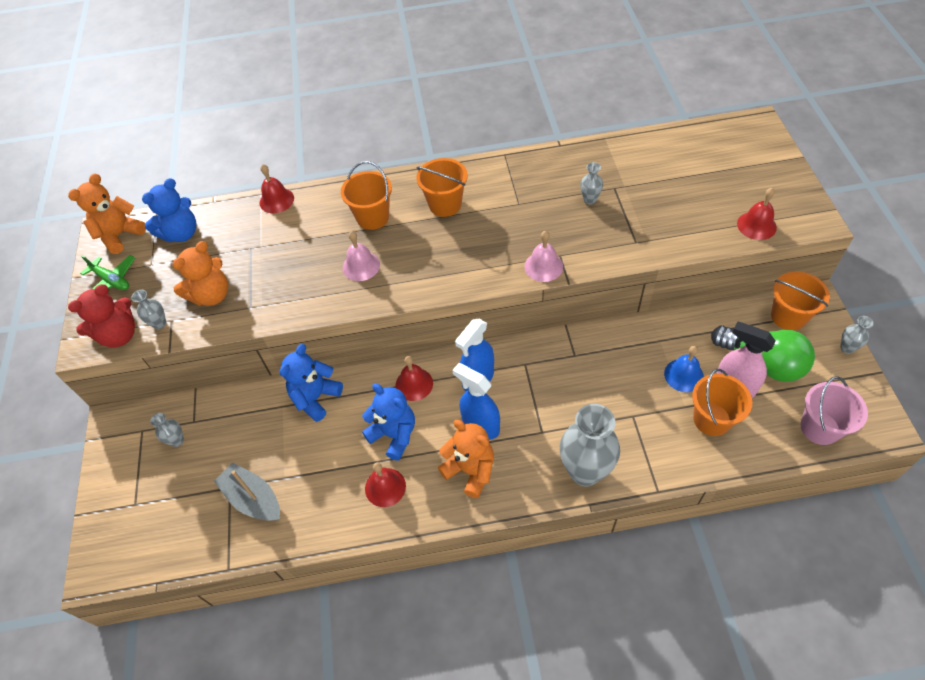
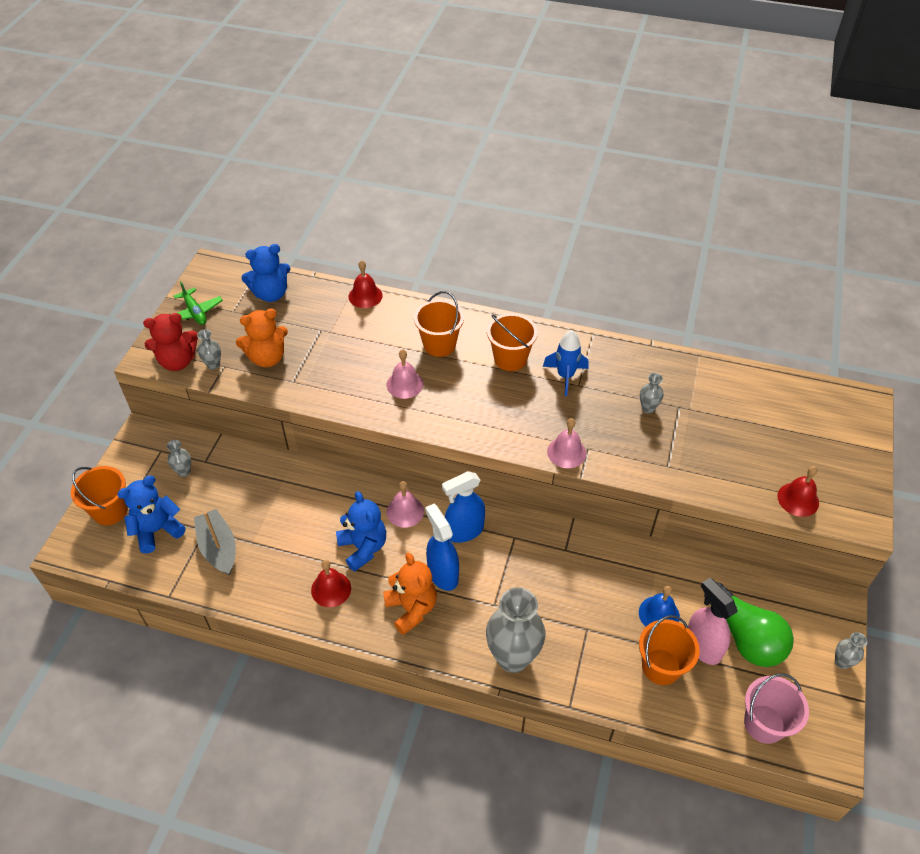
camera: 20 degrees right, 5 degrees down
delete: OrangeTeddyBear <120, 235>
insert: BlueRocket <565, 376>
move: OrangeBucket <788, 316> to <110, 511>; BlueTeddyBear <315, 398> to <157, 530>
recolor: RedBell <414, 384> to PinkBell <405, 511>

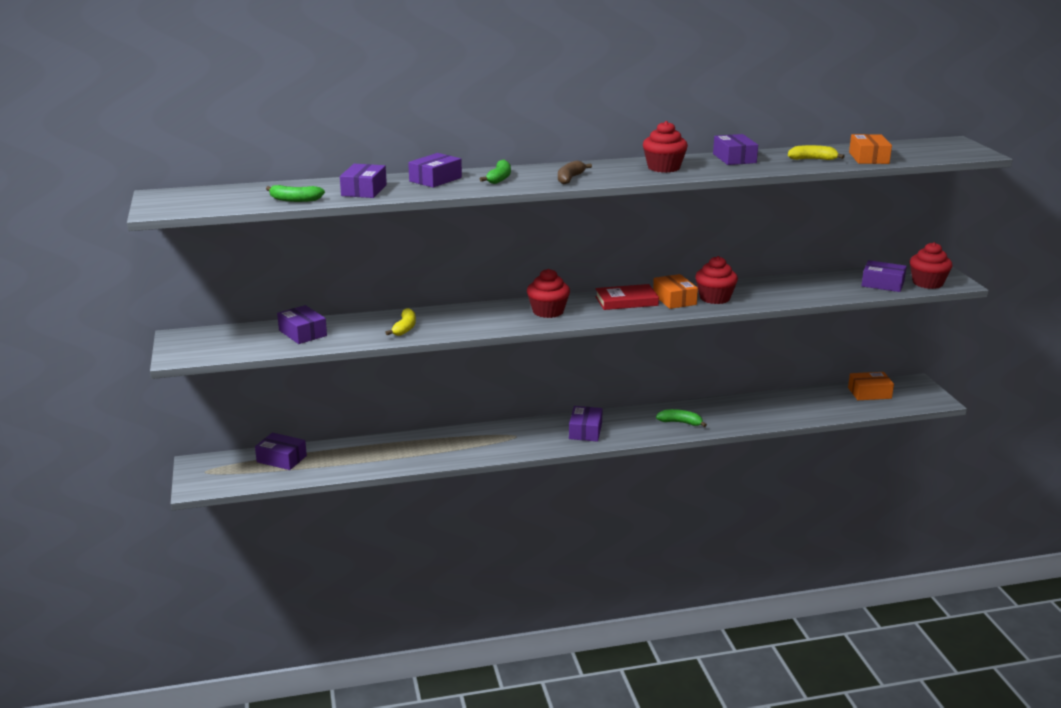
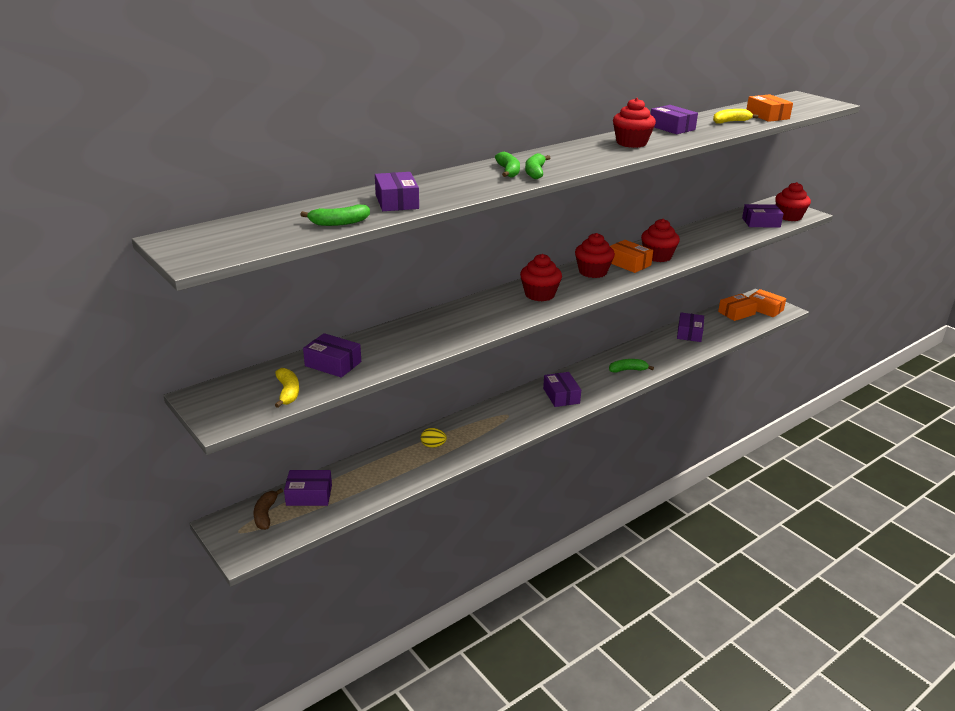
camera: 25 degrees left, 5 degrees up
insert: GreenBanana <535, 172>; OrangeBox <765, 309>; YellowEgg <433, 445>
move: PurpleBox <435, 179> to <689, 333>; BrownBanana <570, 178> to <265, 514>; YellowBanana <405, 328> to <288, 392>
replace: RedBook <626, 301> to RedCupcake <592, 272>

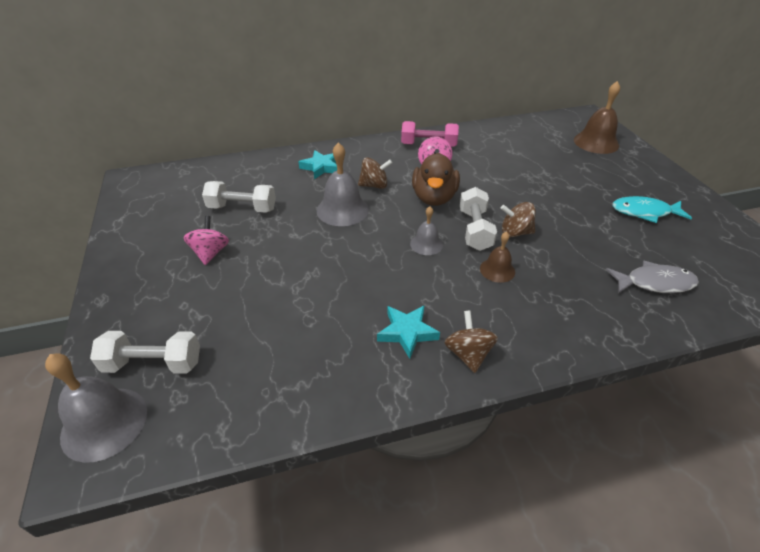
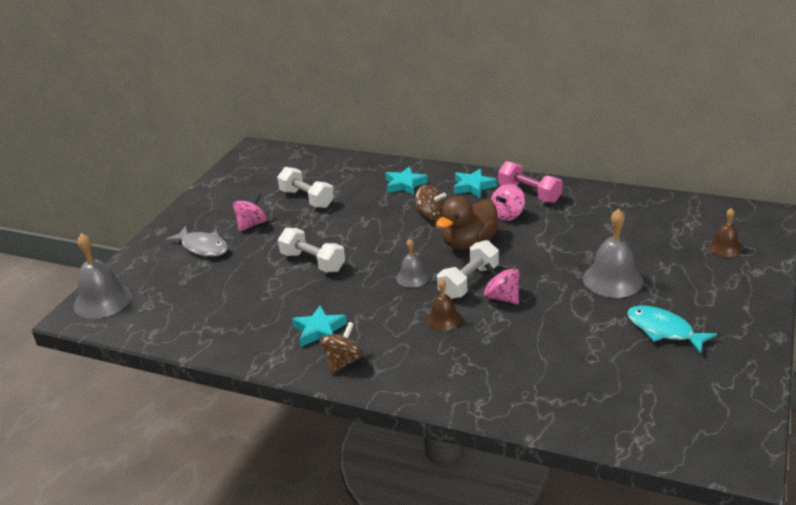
camera: 40 degrees right, 10 degrees down
insert: TurquoiseStar <473, 186>
move: GreyBell <342, 210> to <612, 279>; GreyFish <655, 283> to <203, 247>; WhiteDumbbell <153, 364> to <313, 262>
recolor: BrownSpinningTop <515, 232> to PinkSpinningTop <502, 298>
resize: BrownBell <596, 142> = <724, 247> x0.58

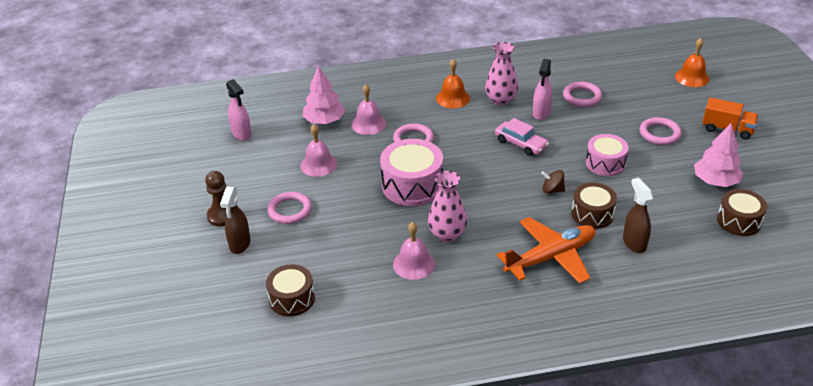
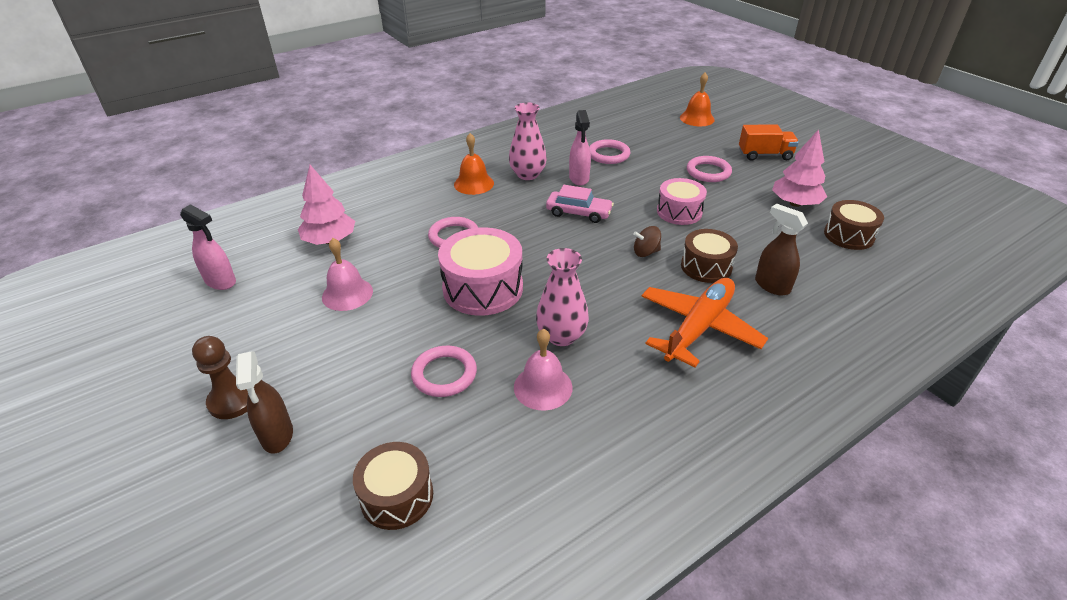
camera: 25 degrees left, 0 degrees up
delete: PinkBell <368, 124>
move: PinkRing <290, 210> to <444, 374>

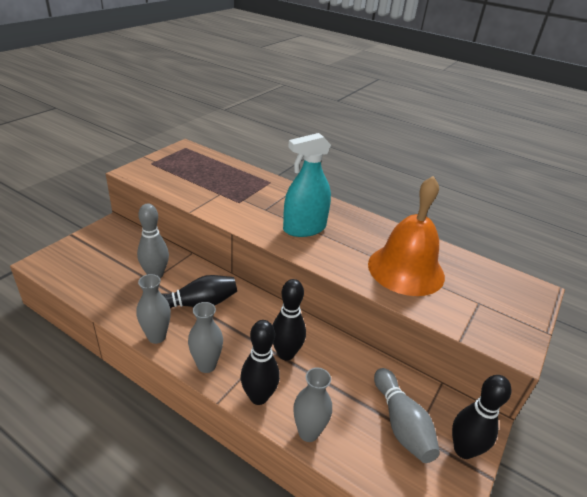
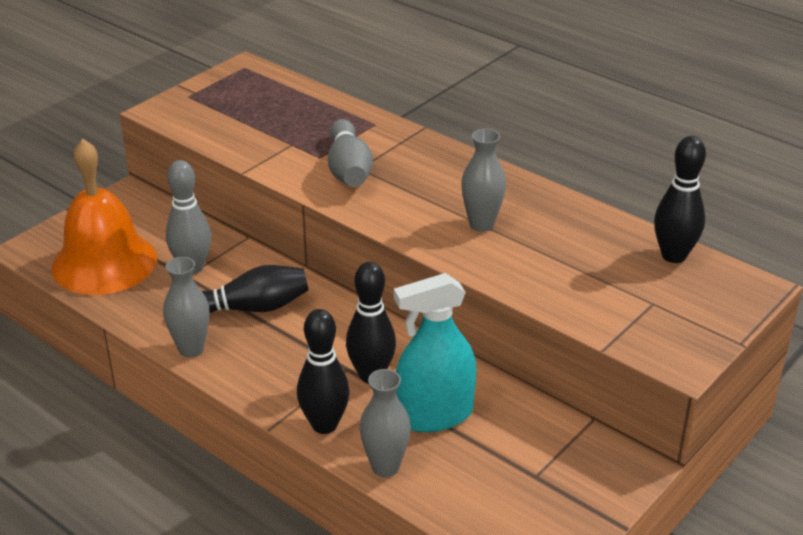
camera: 10 degrees right, 0 degrees up
move: TurquoiseSprayBottle <304, 228> to <434, 415>; OrangeBell <406, 269> to <104, 262>; GreyVase <206, 365> to <481, 224>; GreyBowlingPin <401, 424> to <348, 169>; BlackBowlingPin <463, 450> to <673, 256>

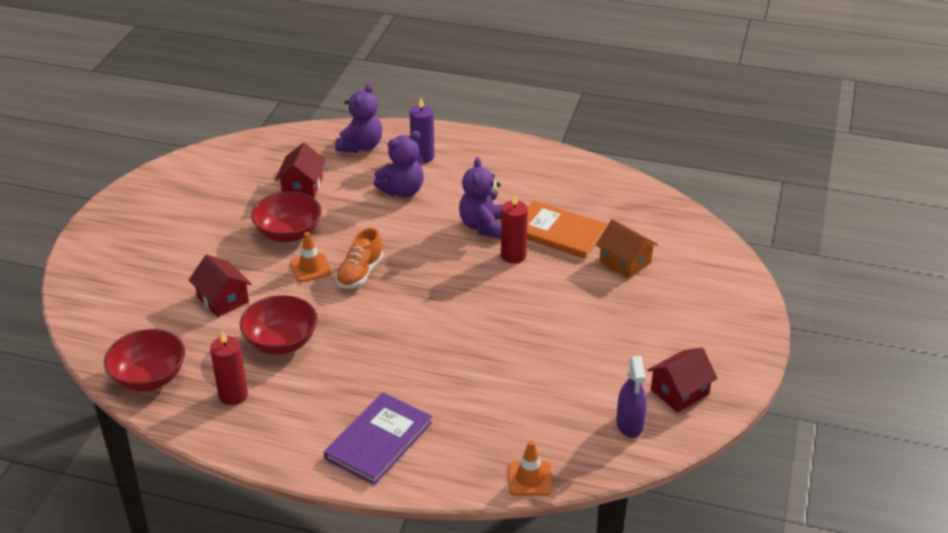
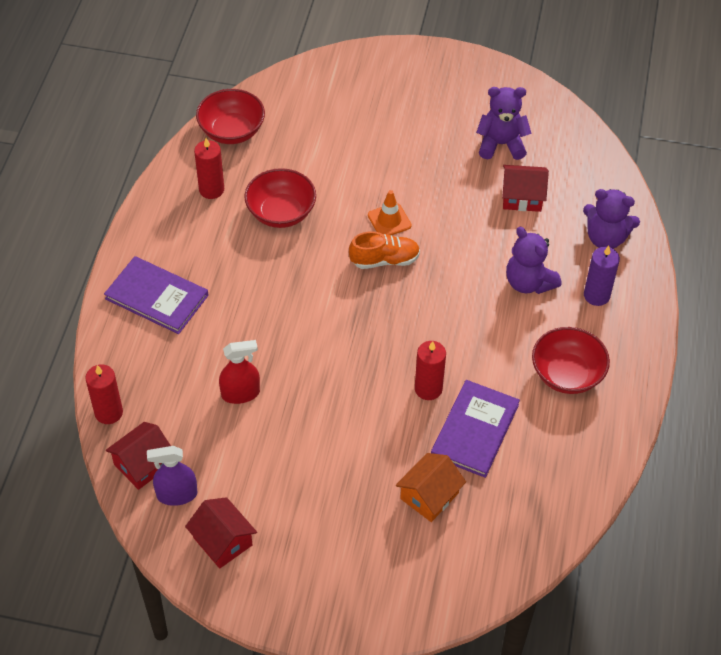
camera: 85 degrees right, 15 degrees up
insert: RedSprayBottle <240, 393>
move: PurpleTeddyBear <483, 226> to <501, 144>; RedBowl <288, 233> to <567, 374>; RedHouse <223, 299> to <143, 464>
replace: OrangeTrafficCone <529, 478> to RedCandle <108, 412>
recolor: OrangeBook <558, 232> to PurpleBook <475, 430>
rotate: OrangeShoe <360, 273> = <384, 260> 150 degrees clockwise

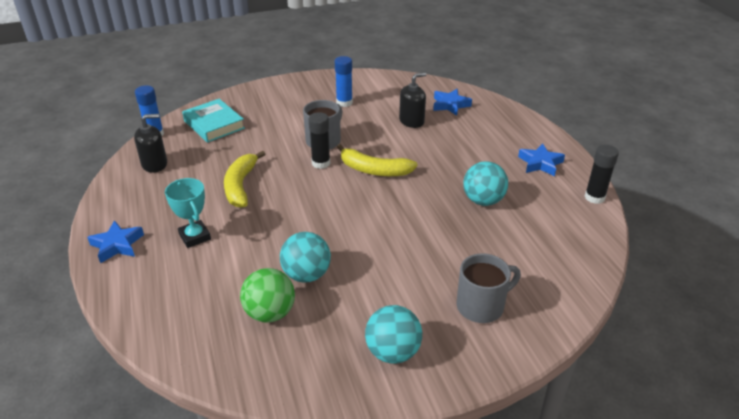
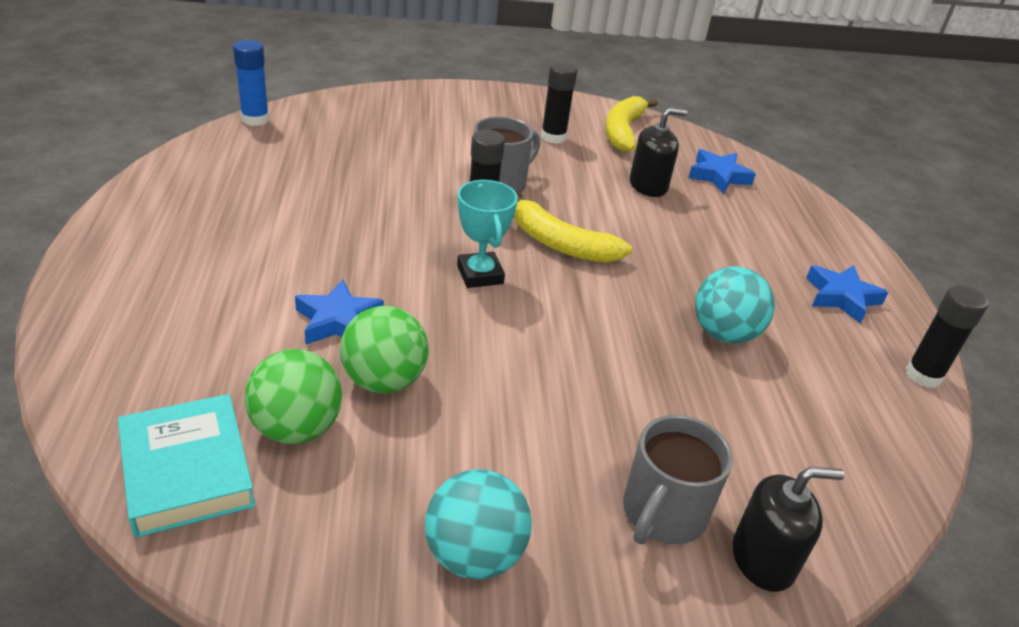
camera: 10 degrees right, 0 degrees up
move: TurquoiseBook <214, 124> to <187, 471>; BlackSoapDispenser <154, 164> to <763, 560>; YellowBanana <240, 186> to <623, 131>; TurquoiseTrophy <195, 237> to <480, 274>; BlueStar <117, 245> to <338, 320>
recolor: BlueGlueStick <344, 102> to BlackGlueStick <553, 137>; TurquoiseBall <306, 275> to GreenBall <384, 381>
rotate: GreyMug <481, 306> = <662, 514> 135 degrees clockwise

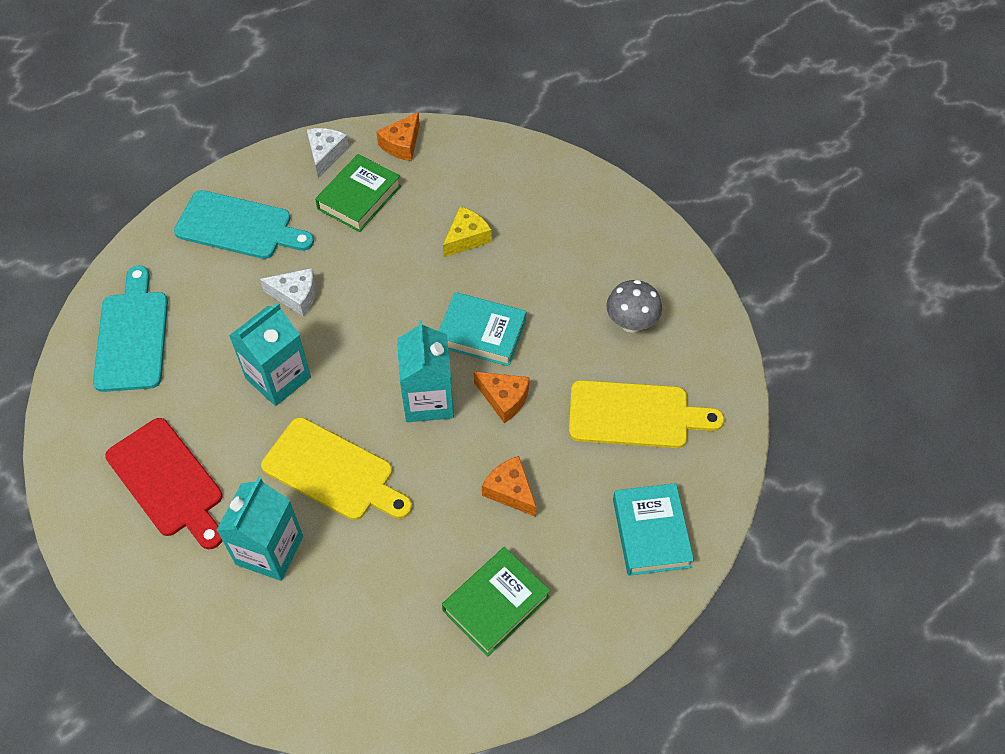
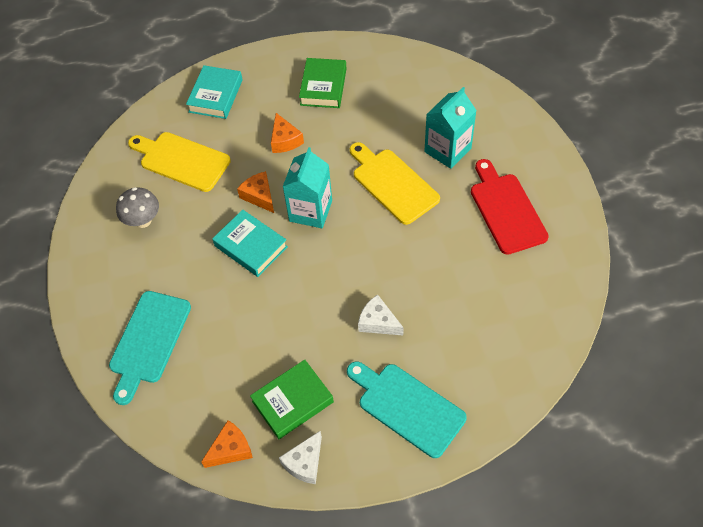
camera: 155 degrees left, 0 degrees up
delete: YellowCheese <466, 238>; TurquoiseCarton <278, 378>
move: TurquoiseCuttingBoard <132, 336> to <149, 341>
rotate: GreenBook <496, 604> = <323, 87> 60 degrees counterclockwise

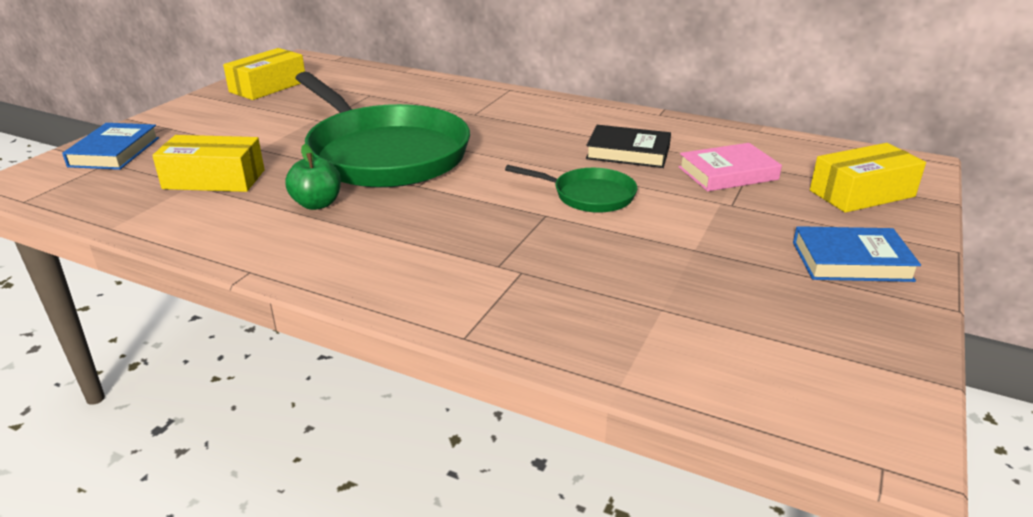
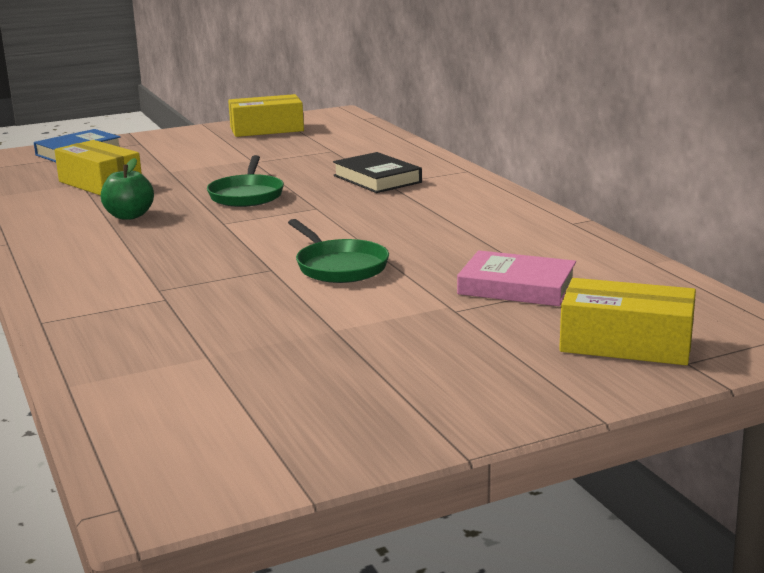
camera: 40 degrees right, 10 degrees down
delete: BlueBook <851, 261>
move: BlackBook <628, 152> to <377, 179>
resize: GreenPan <383, 153> = <247, 195> x0.46

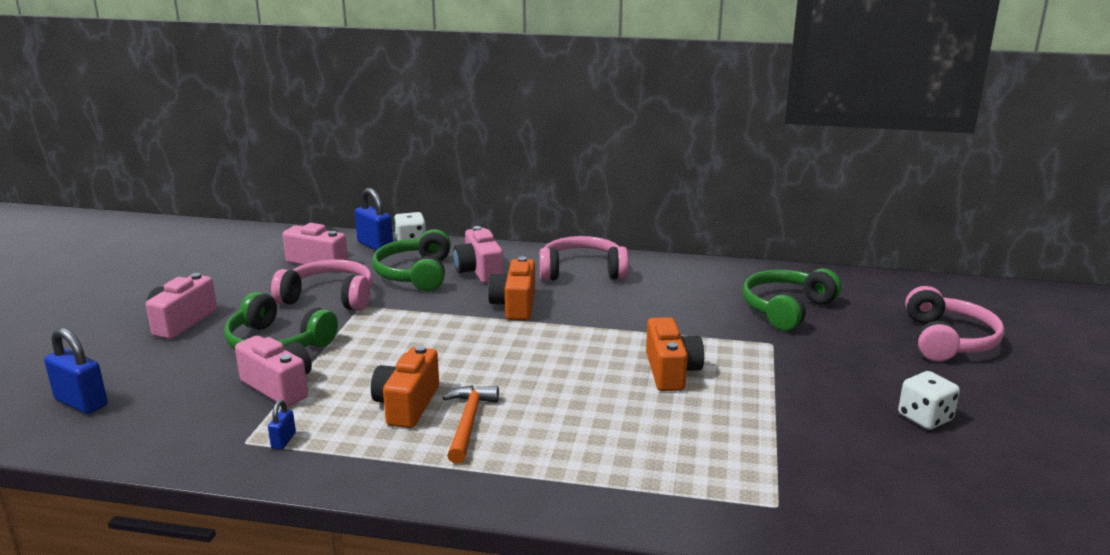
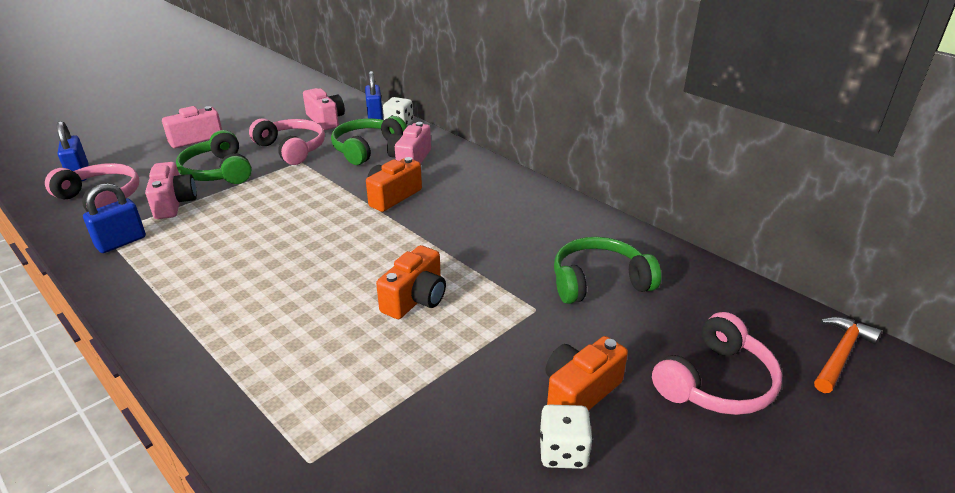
camera: 35 degrees right, 10 degrees up
move: PinkHeadphones <582, 271> to <101, 199>; OrangeCamera <407, 405> to <579, 392>; OrangeHammer <468, 423> to <840, 354>
resize: BluePadlock <283, 441> = <121, 242> x1.92

